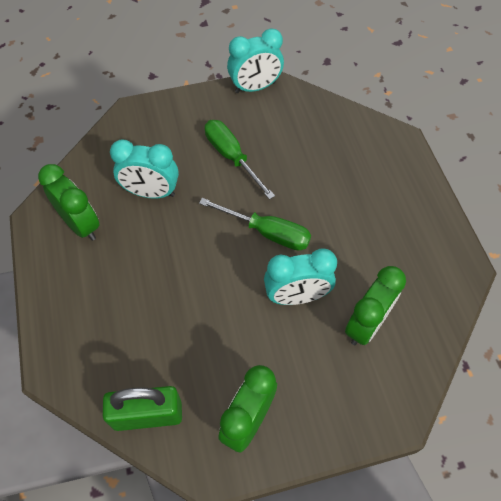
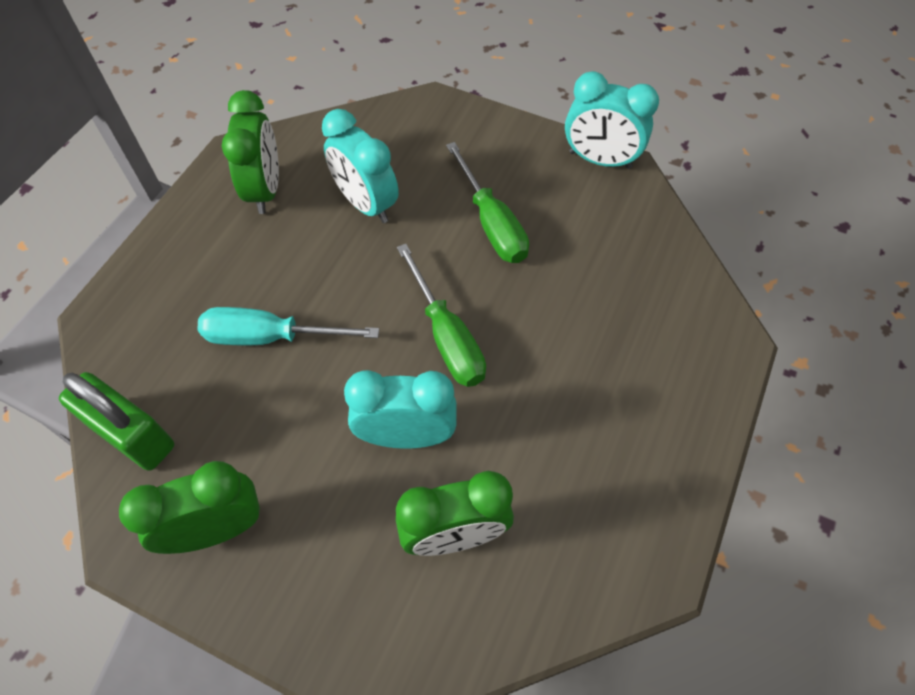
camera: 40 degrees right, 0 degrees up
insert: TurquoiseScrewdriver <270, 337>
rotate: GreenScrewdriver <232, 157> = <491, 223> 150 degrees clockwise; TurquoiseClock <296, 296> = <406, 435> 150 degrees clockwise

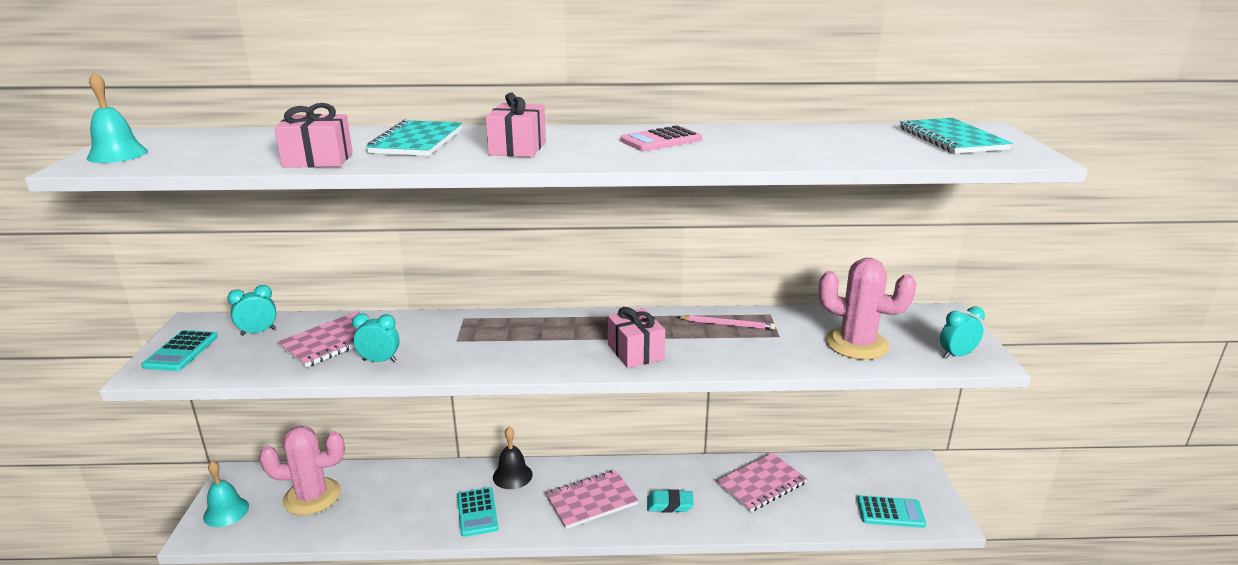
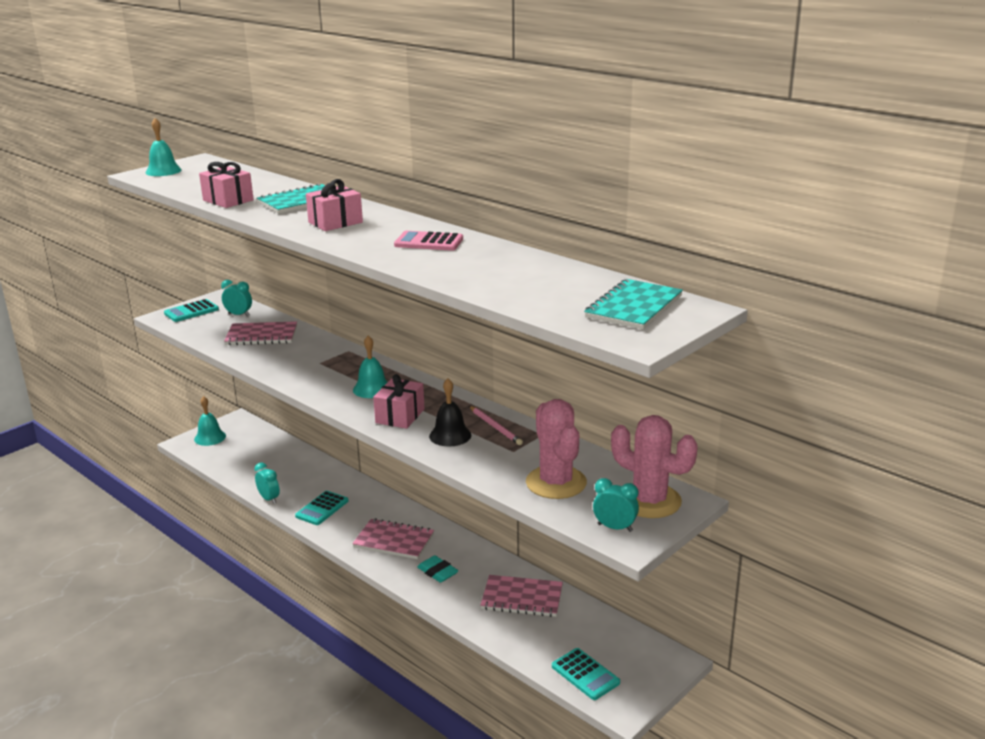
camera: 45 degrees right, 0 degrees up
insert: TurquoiseBell <372, 389>
move: TurquoiseClock <379, 361> to <269, 499>; PinkCactus <312, 496> to <649, 501>; BlackBell <512, 475> to <450, 435>

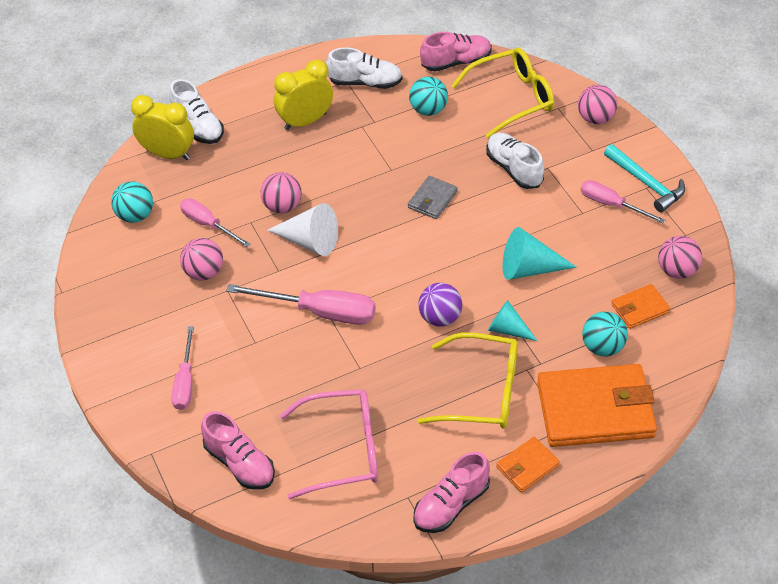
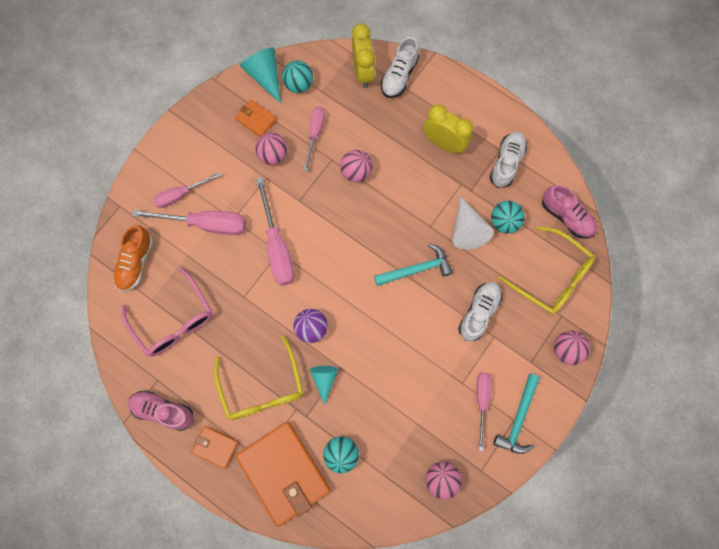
camera: 60 degrees right, 25 degrees up
insert: PinkScrewdriver <205, 224>
move: WhiteCone <309, 241> to <467, 229>; TurquoiseCone <529, 268> to <265, 76>; OrangeWallet <640, 308> to <256, 119>
replace: GreyWallet <432, 199> to TurquoiseHammer <416, 269>
recolor: PinkShoe <240, 463> to OrangeShoe <136, 262>
rotate: WhiteShoe <365, 82> = <506, 163> 135 degrees counterclockwise

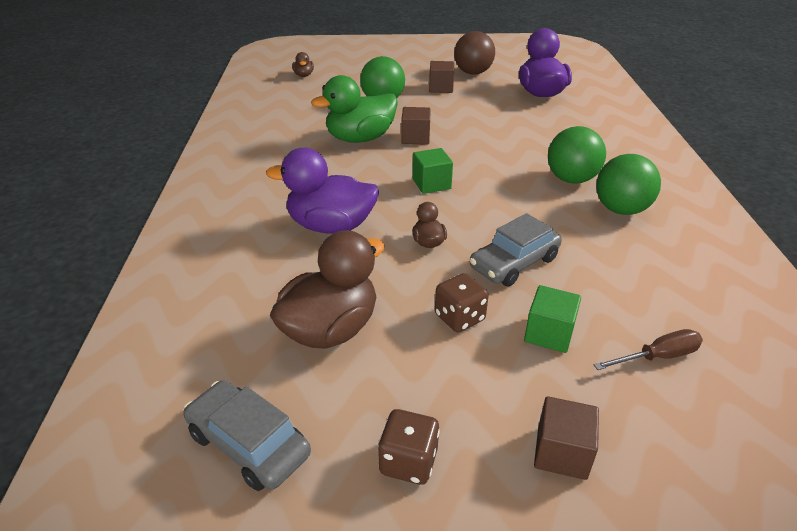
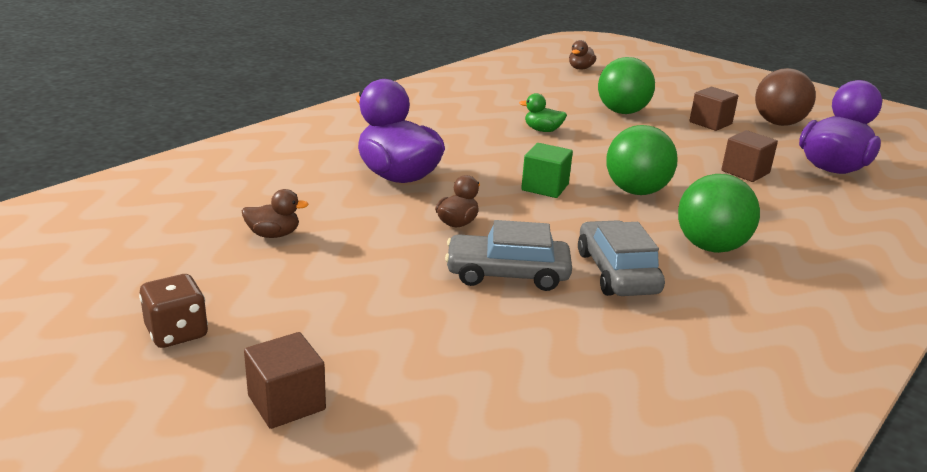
camera: 40 degrees right, 10 degrees down
delete: BrownDice <459, 318>; GreenCube <549, 334>; BrownScrewdriver <657, 357>
move: BrownCube <415, 138> to <745, 172>; GreenBall <621, 209> to <636, 191>; GreyCar <248, 444> to <617, 272>
resize: GreenDuck <360, 138> = <542, 130> x0.46; BrownDuck <330, 329> = <273, 234> x0.46

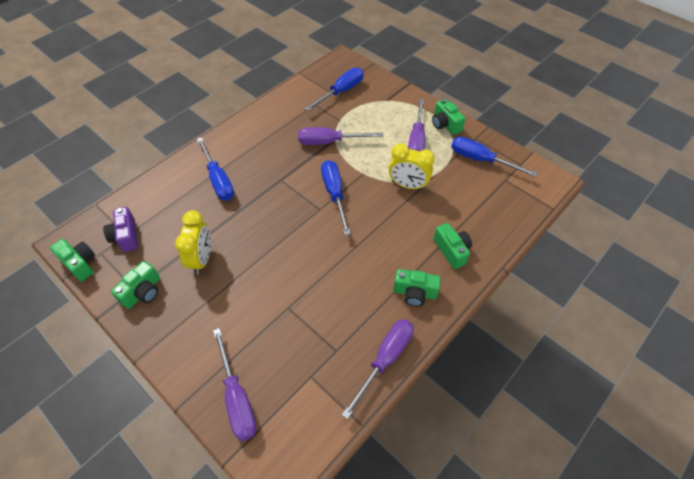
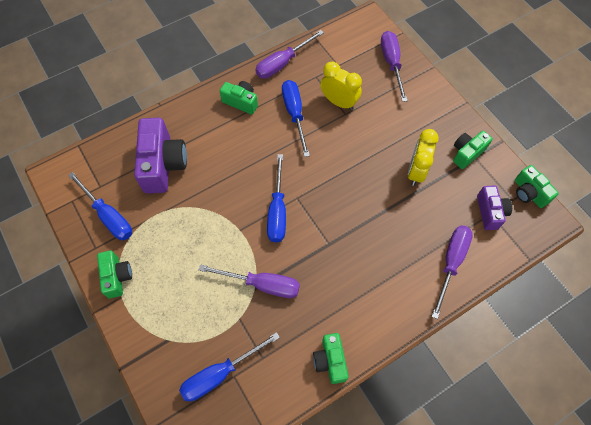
camera: 165 degrees left, 10 degrees up
insert: PurpleCamera <163, 164>
move: PurpleScrewdriver <416, 140> to <451, 263>; BlueScrewdriver <218, 180> to <294, 114>; YellowClock <408, 185> to <339, 102>; GreenCamera <452, 250> to <330, 361>

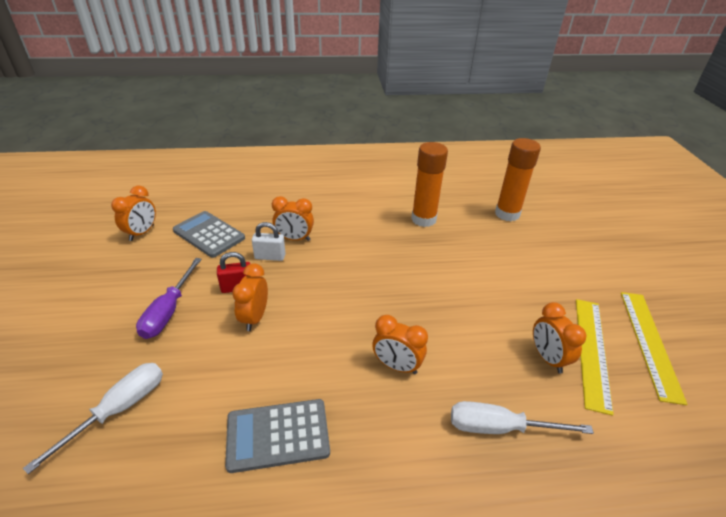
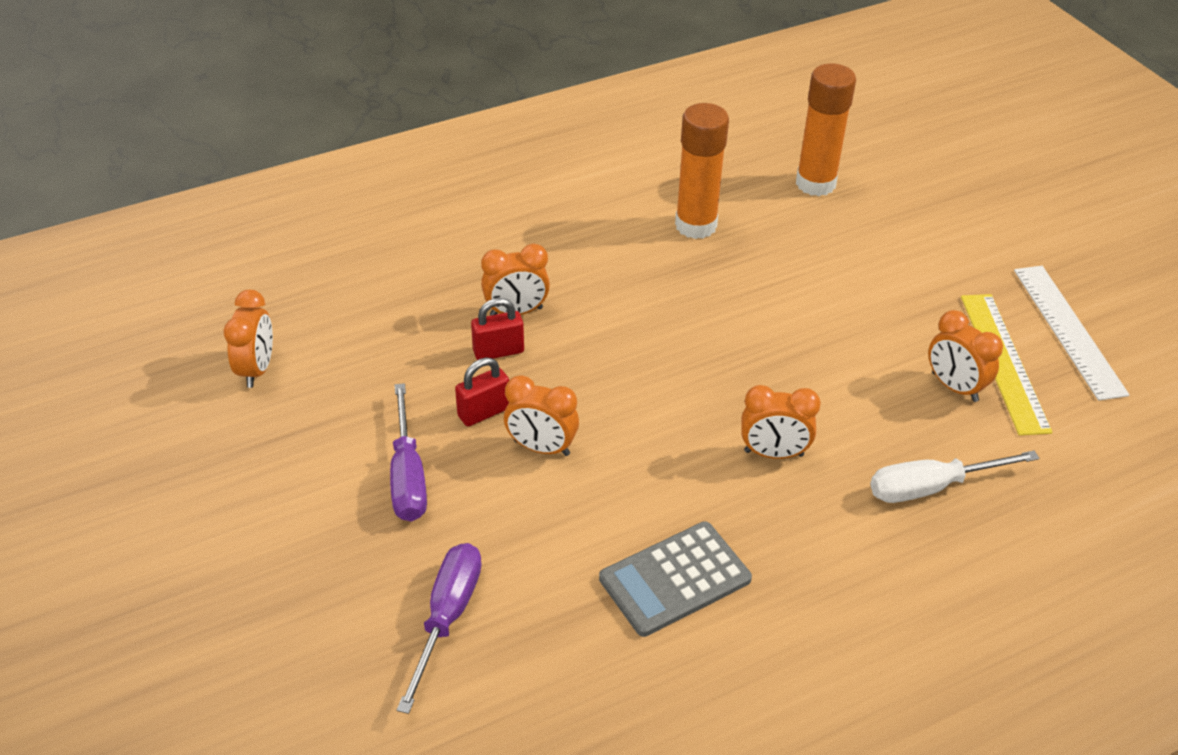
camera: 20 degrees left, 5 degrees up
delete: GreyCalculator <209, 234>
recolor: WhitePadlock <270, 257> to RedPadlock <498, 351>; YellowRuler <649, 342> to WhiteRuler <1068, 330>; WhiteScrewdriver <118, 410> to PurpleScrewdriver <447, 617>
rotate: OrangeClock <254, 318> = <541, 448> 60 degrees counterclockwise

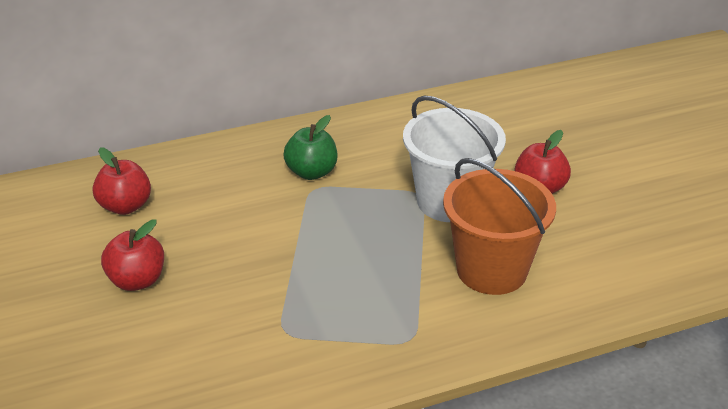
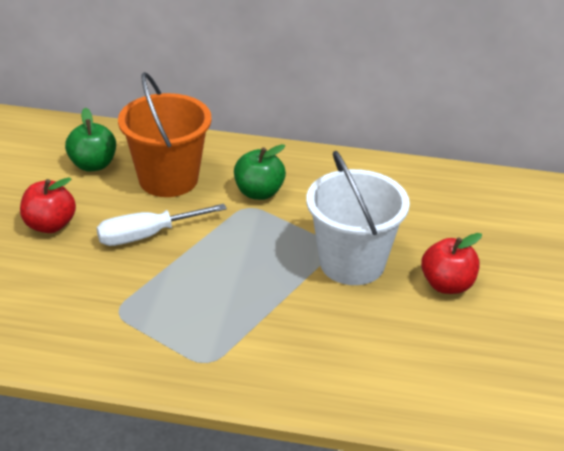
camera: 30 degrees right, 0 degrees up
insert: WhiteScrewdriver <147, 235>
move: OrangeBucket <491, 270> to <168, 179>
recolor: RedApple <125, 206> to GreenApple <93, 165>

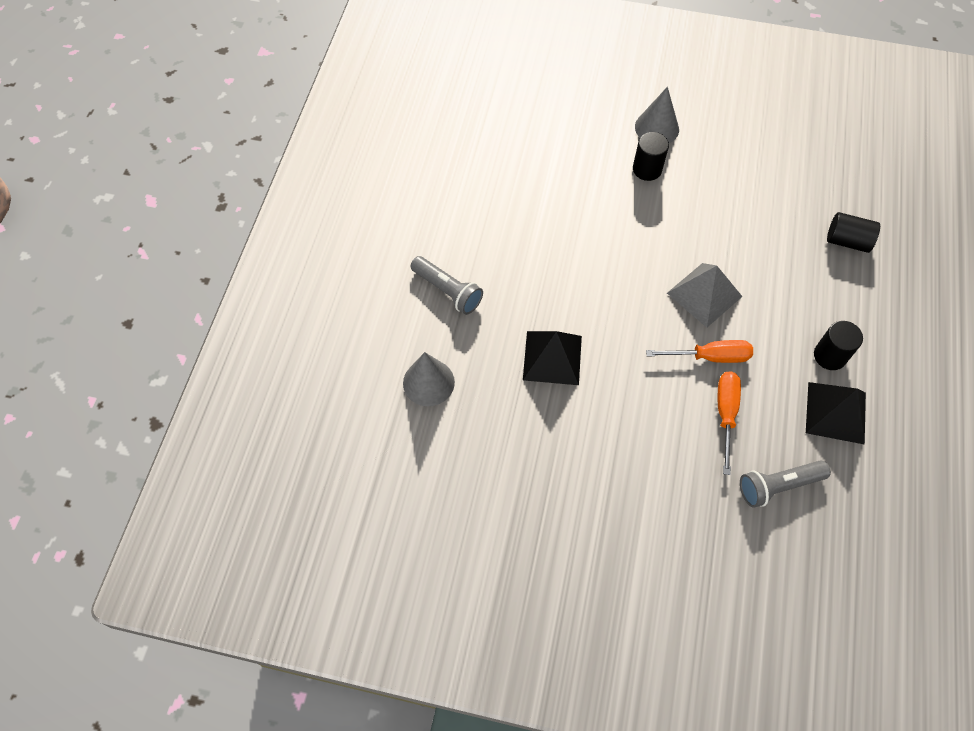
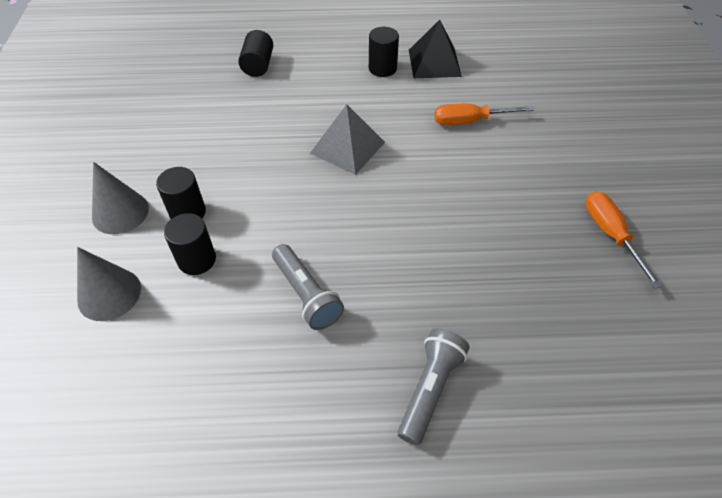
camera: 105 degrees left, 10 degrees down
delete: BlackPyramid <552, 357>
insert: BlackCylinder <197, 260>
move: OrangeScrewdriver <710, 357> to <610, 234>; GreyCone <428, 382> to <109, 294>; GreyFlashlight <778, 486> to <306, 294>

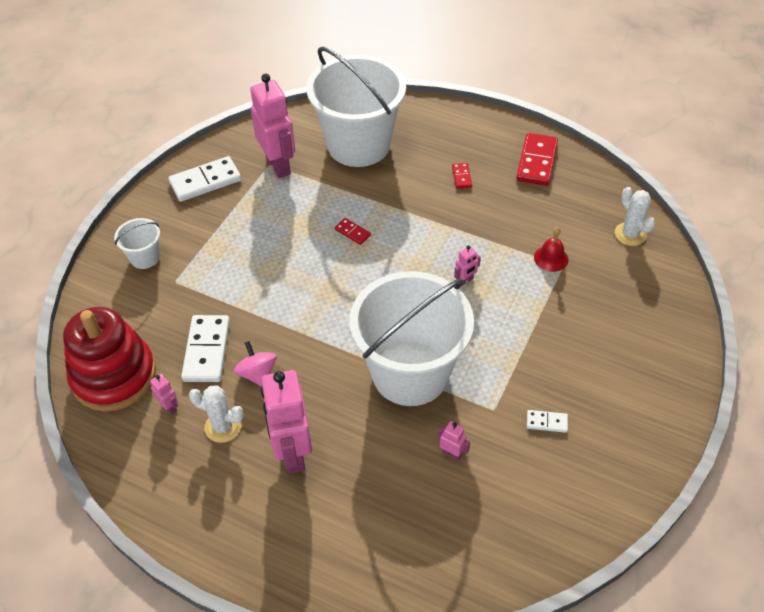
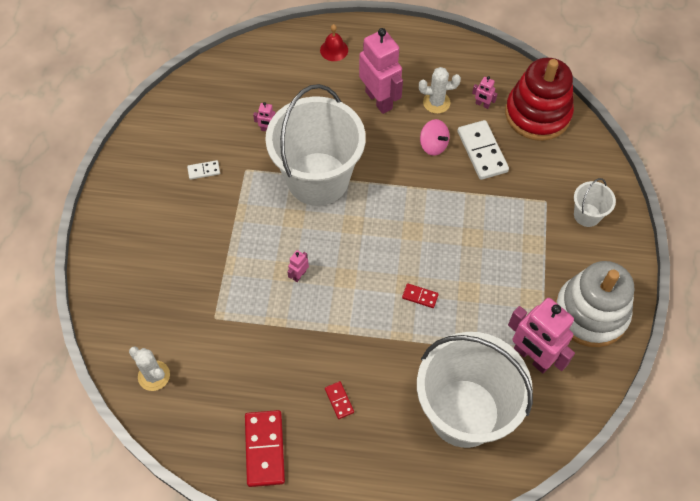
camera: 160 degrees right, 10 degrees up
move: RedBell <551, 258> to <334, 50>
replace: WhiteDomino <205, 181> to WhiteStackingToy <590, 313>

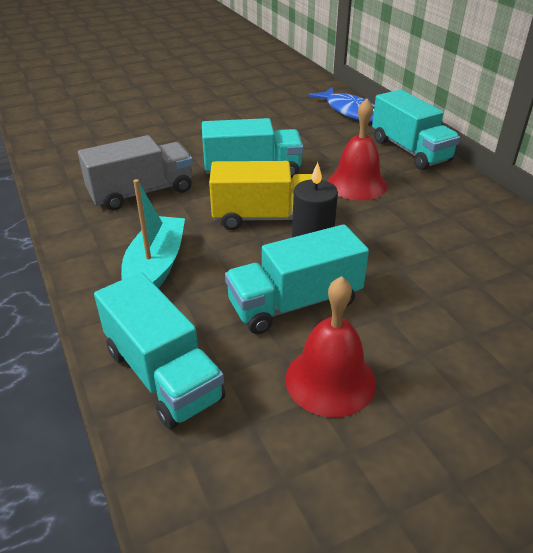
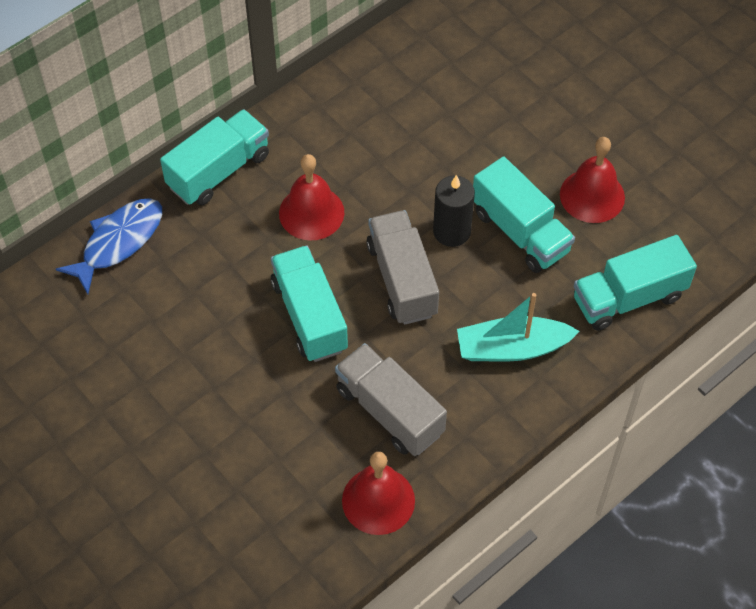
camera: 105 degrees left, 20 degrees up
insert: RedBell <378, 500>
recolor: YellowTruck <267, 218> to GreyTruck <402, 279>
rotate: TurquoiseTruck <163, 374> = <628, 298> 150 degrees counterclockwise

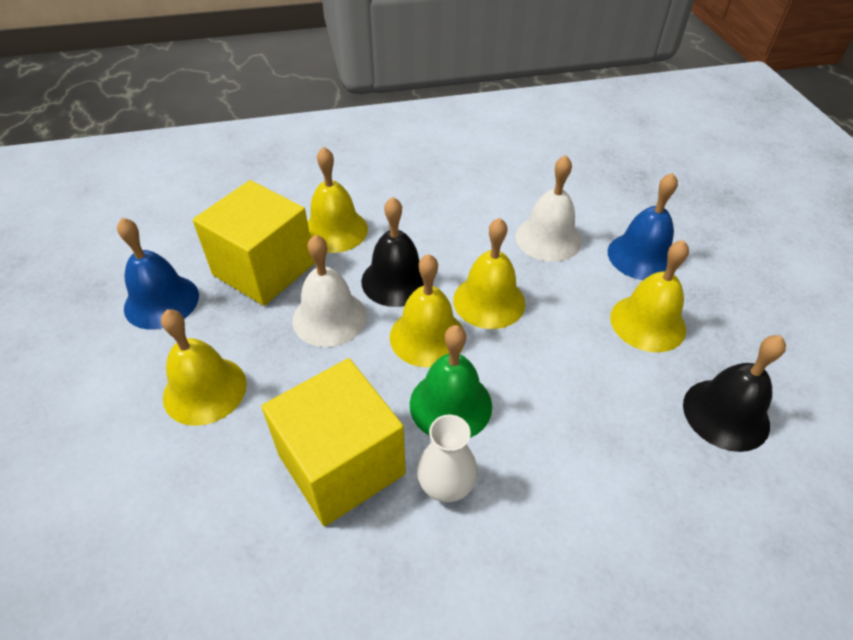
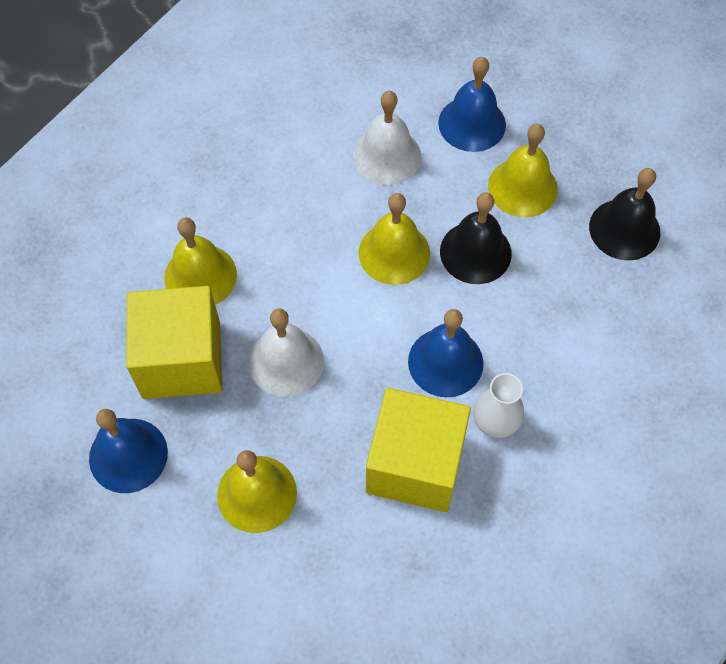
camera: 40 degrees left, 15 degrees up
delete: YellowBell <427, 336>
move: BlackBell <396, 280> to <475, 252>
recolor: GreenBell <450, 404> to BlueBell <445, 362>

